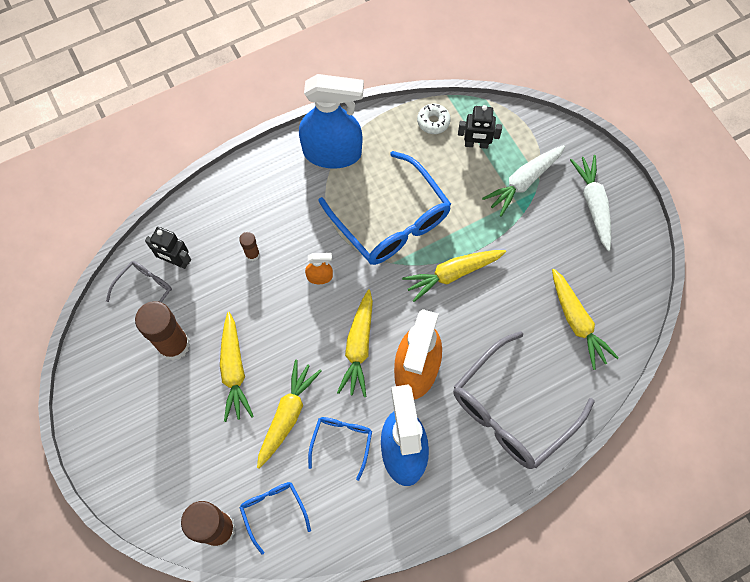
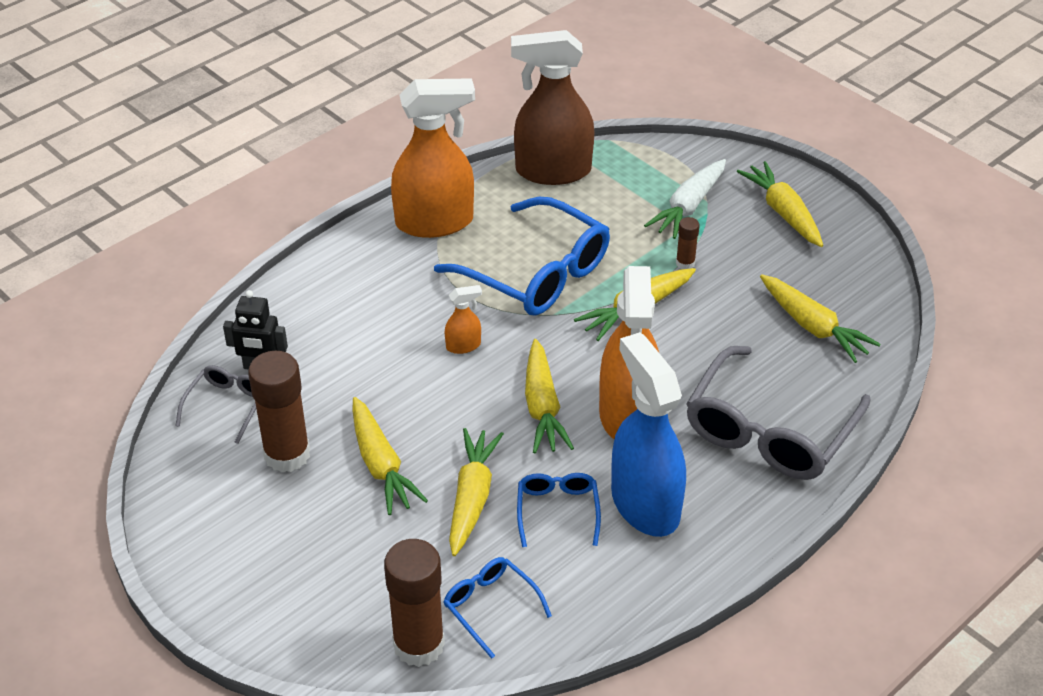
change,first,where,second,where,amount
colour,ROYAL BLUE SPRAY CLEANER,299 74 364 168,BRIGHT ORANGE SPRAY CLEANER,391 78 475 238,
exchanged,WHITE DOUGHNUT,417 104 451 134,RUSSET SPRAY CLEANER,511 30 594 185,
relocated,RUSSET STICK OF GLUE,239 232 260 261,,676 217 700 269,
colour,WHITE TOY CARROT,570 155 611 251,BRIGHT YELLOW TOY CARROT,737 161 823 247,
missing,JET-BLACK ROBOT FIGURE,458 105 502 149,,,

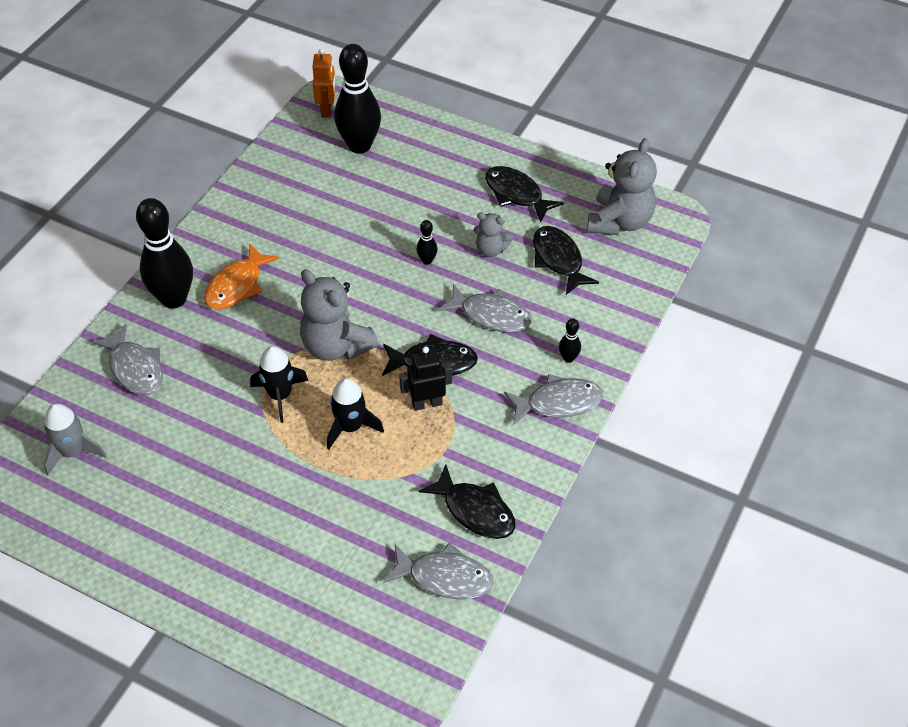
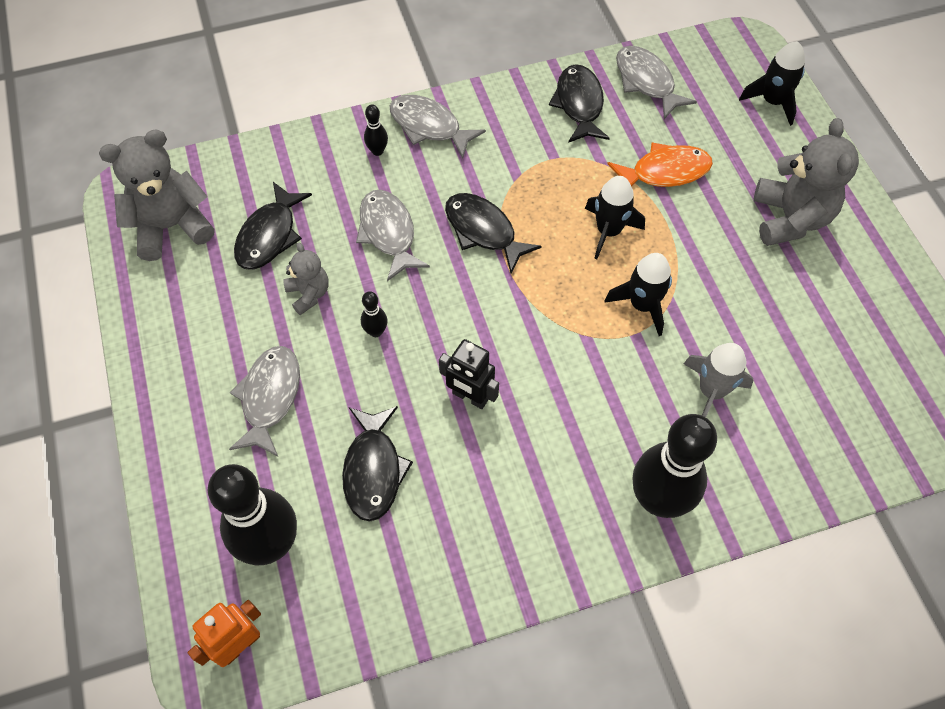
change,first,where,second,where,amount
relocated,ASH-GREY TOY FISH,92 324 163 395,,229 346 300 456,
relocated,JET-BLACK TOY FISH,485 166 564 223,,342 406 413 522,
relocated,JET-BLACK ROBOT FIGURE,399 346 452 411,,439 339 499 409,
relocated,BRIGHT ORANGE TOY FISH,204 243 280 310,,607 142 713 187,
relocated,ASH-GREY ROCKET,44 404 107 475,,684 343 754 417,
appeared,,,JET-BLACK ROCKET,739 41 805 126,
relocated,ASH-GREY STUFFED BEAR,300 269 379 361,,754 118 859 246,

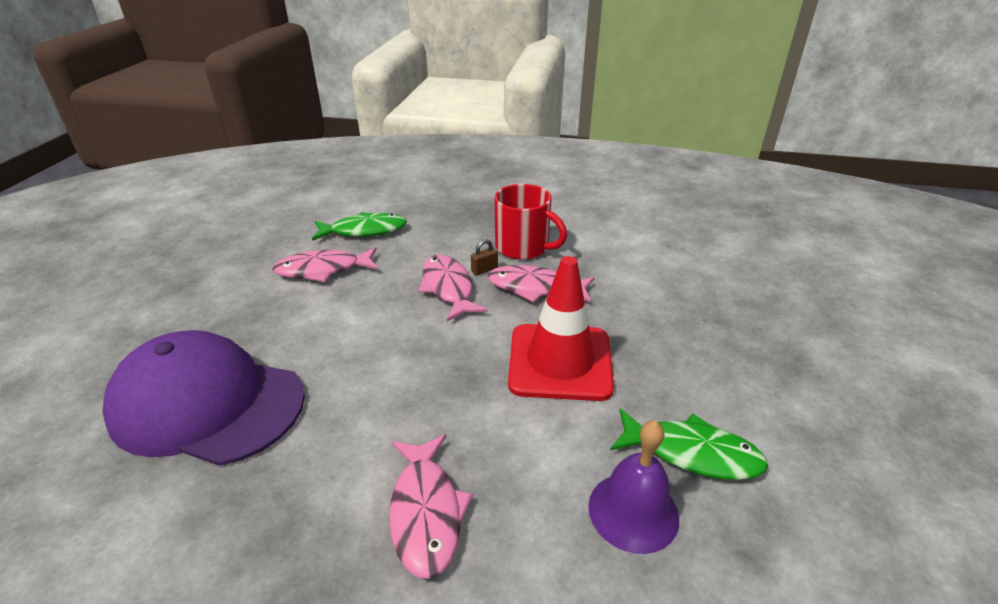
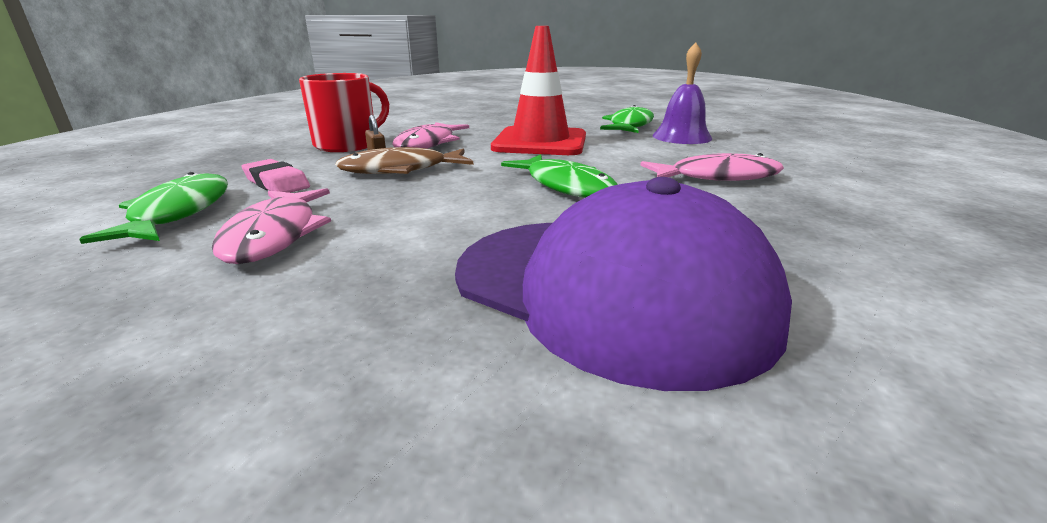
change,first,where,second,where,amount
appeared,,,ROSY GUM ERASER,241 159 310 193,
colour,ROSY TOY FISH,418 255 488 321,RUSSET TOY FISH,335 147 473 174,
spun,VIOLET CAP,102 330 305 466,,455 177 792 391,75 degrees counterclockwise
appeared,,,LEAF-GREEN TOY FISH,501 154 618 198,

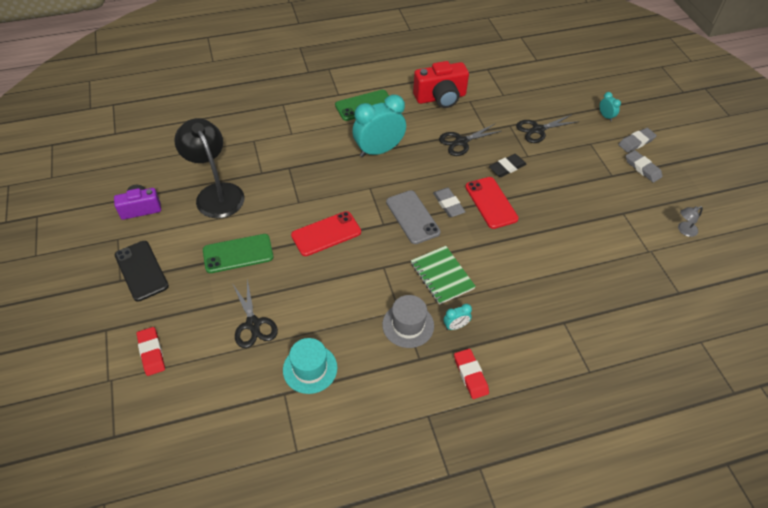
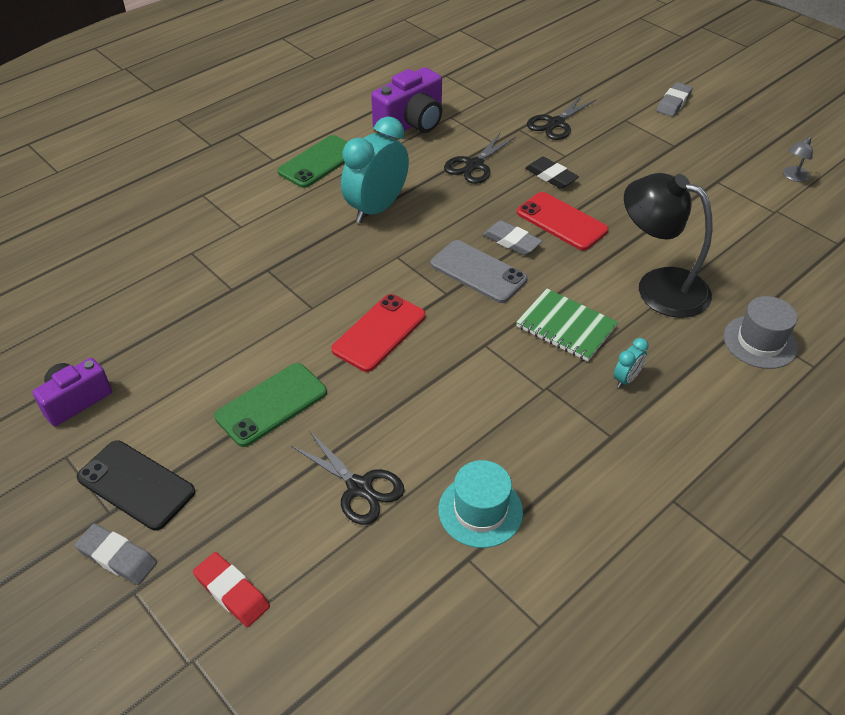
change,first,where,second,where,amount
relocated,ASH-GREY GUM ERASER,626 150 663 183,,75 523 157 585,
colour,CRIMSON PHOTO CAMERA,413 61 469 108,VIOLET PHOTO CAMERA,371 67 442 138,
spun,JET-BLACK GUM ERASER,489 154 527 177,,525 157 579 189,75 degrees counterclockwise
relocated,JET-BLACK DESK LAMP,174 118 244 218,,624 173 713 318,
relocated,ASH-GREY TALL HAT,382 295 434 348,,724 296 798 369,
missing,CRIMSON GUM ERASER,454 349 489 399,,,
missing,TEAL CLOCK,599 92 621 122,,,

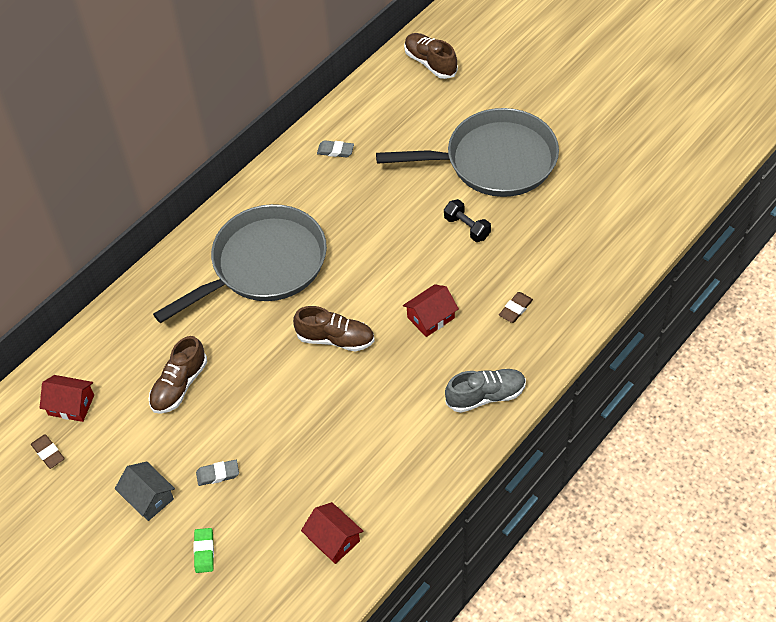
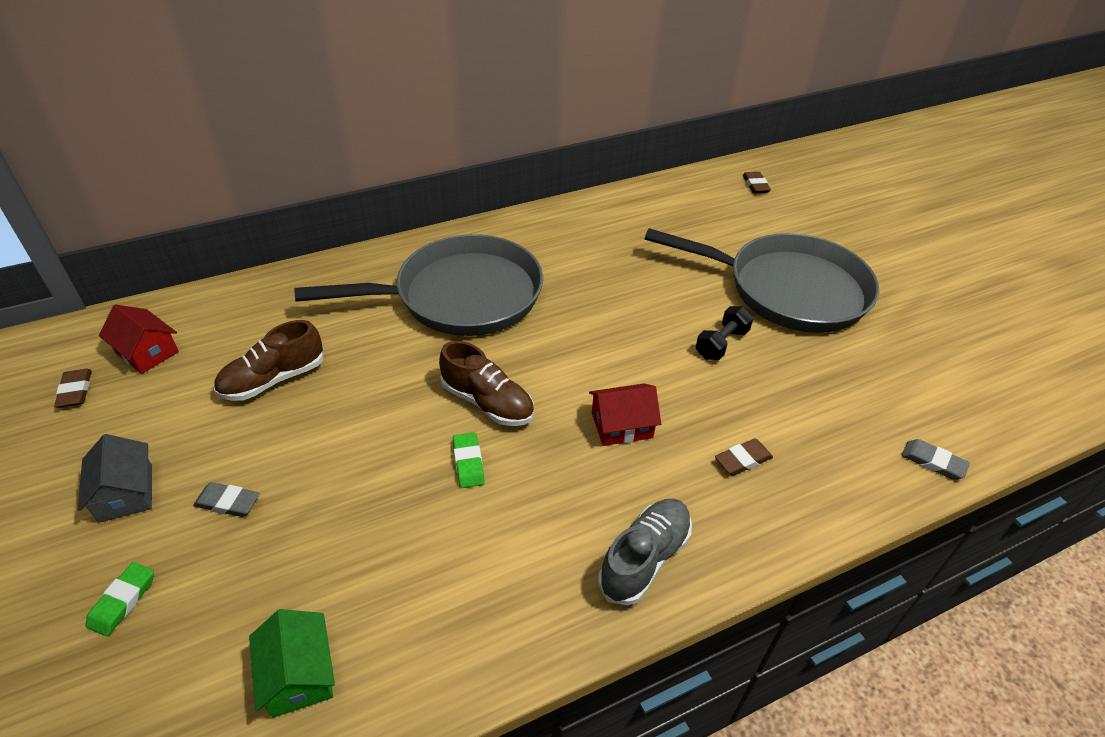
change,first,where,second,where,amount
colour,CRIMSON COTTAGE,301 502 363 564,LEAF-GREEN COTTAGE,249 609 335 718,
appeared,,,LEAF-GREEN GUM ERASER,453 433 485 488,
spun,ASH-GREY SHOE,445 369 526 413,,598 499 692 605,60 degrees counterclockwise
spun,JET-BLACK HAND WEIGHT,444 199 491 242,,696 306 753 360,60 degrees clockwise
exchanged,RUSSET SHOE,404 33 458 79,RUSSET GUM ERASER,743 172 771 193,
relocated,ASH-GREY GUM ERASER,317 140 354 157,,902 439 970 480,

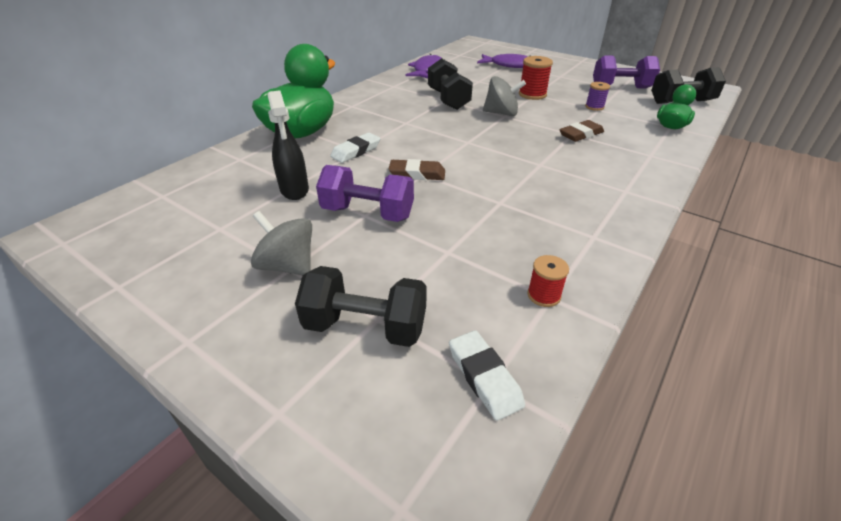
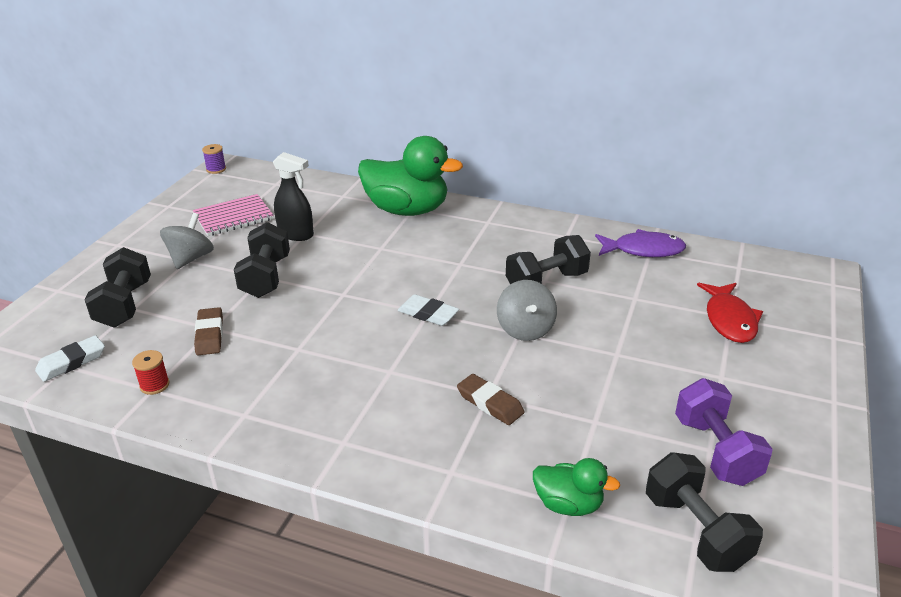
change,first,where,second,where,amount
appeared,,,ROSY EXERCISE BOOK,193 194 274 236,
relocated,RUSSET GUM ERASER,389 159 445 180,,194 307 223 355,
relocated,VIOLET BOBBIN,585 82 610 111,,202 144 226 174,
colour,VIOLET HAND WEIGHT,316 165 414 222,JET-BLACK HAND WEIGHT,234 222 290 298,
spun,JET-BLACK SPRAY CLEANER,267 90 309 200,,273 152 314 241,120 degrees counterclockwise
relocated,WHITE GUM ERASER,330 133 380 163,,398 294 459 326,
colour,VIOLET TOY FISH,477 54 529 68,CRIMSON TOY FISH,697 283 763 343,
missing,CRIMSON BOBBIN,519 56 553 100,,,

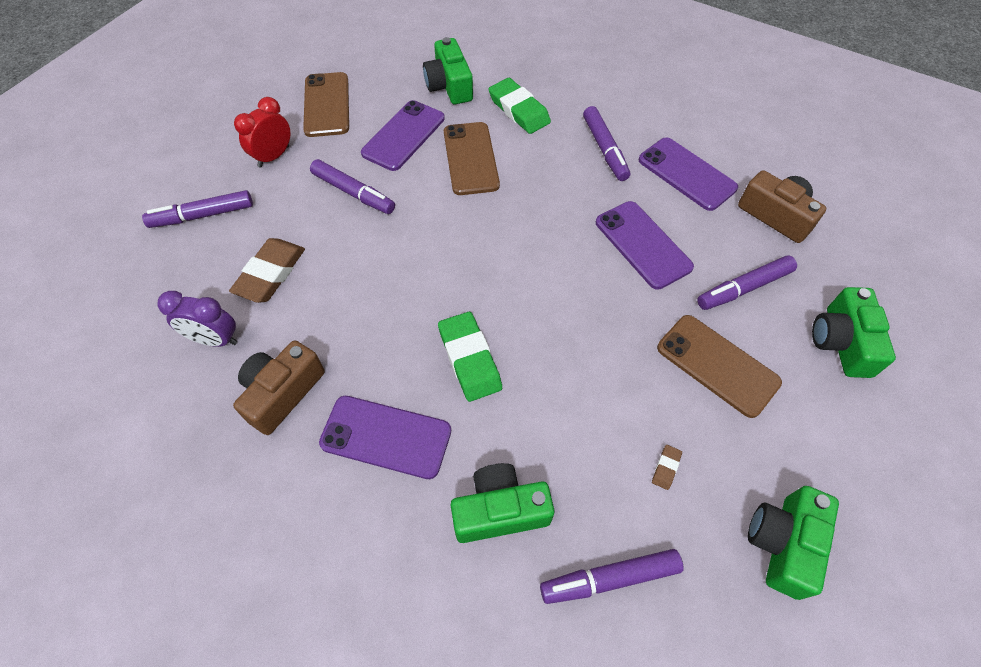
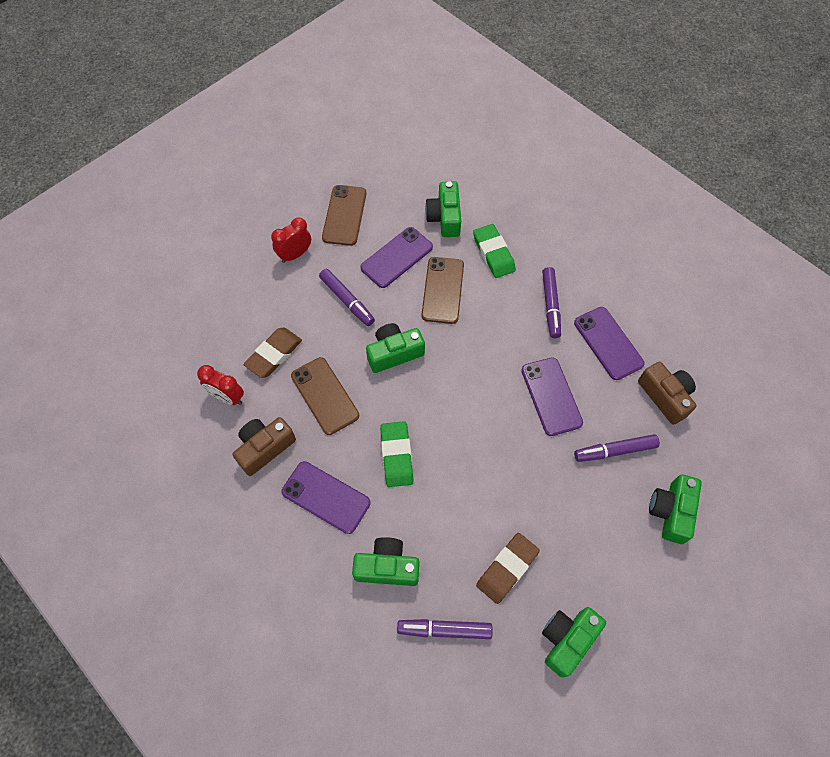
change,first,where,second,where,amount
colour,VIOLET CLOCK,157 291 237 347,CRIMSON CLOCK,197 365 244 405,
relocated,RUSSET SMARTPHONE,657 315 782 418,,291 357 359 435,
appeared,,,LEAF-GREEN PHOTO CAMERA,366 323 425 373,
size,RUSSET GUM ERASER,652 445 682 490,,476 533 540 604,x2.31
missing,VIOLET FELT PEN,142 190 253 228,,,

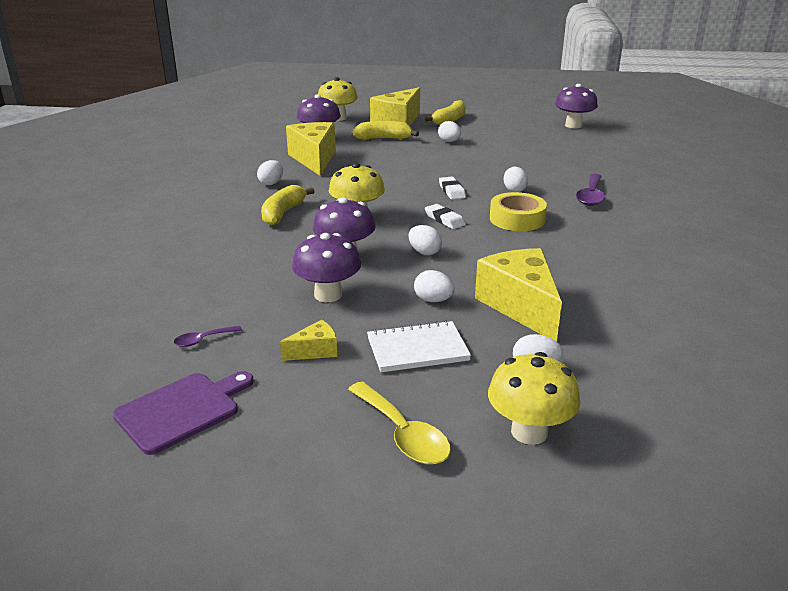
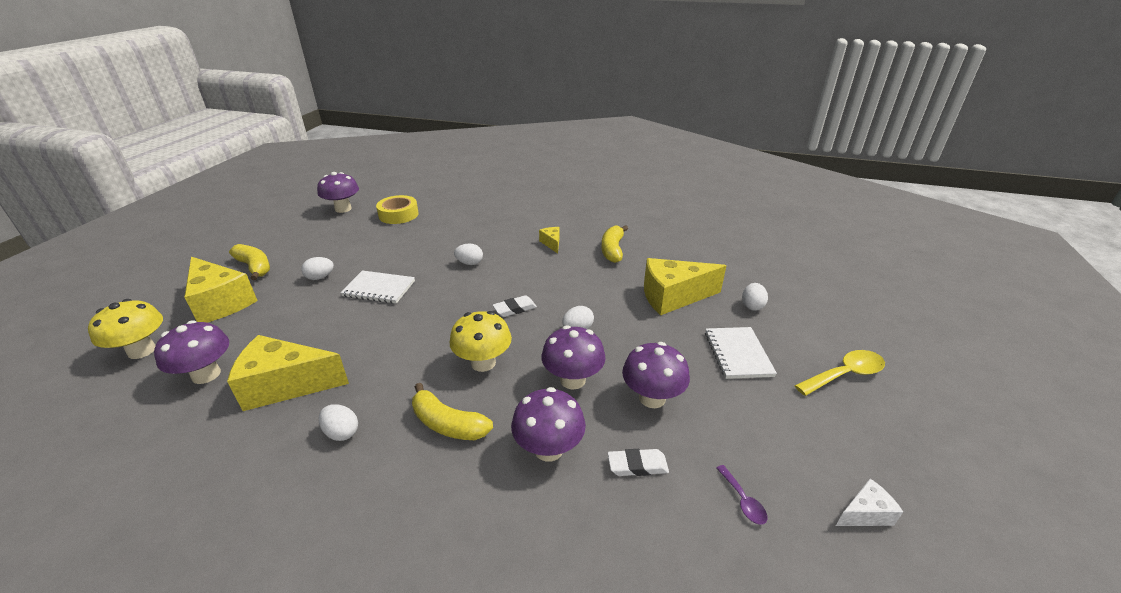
change,first,where,second,where,amount
appeared,,,WHITE EXERCISE BOOK,340 270 415 304,
relocated,BRIGHT YELLOW ROLL OF TAPE,490 192 547 231,,376 195 419 224,
appeared,,,VIOLET FUNGUS,511 387 586 462,
relocated,BRIGHT YELLOW CHEESE WEDGE,280 320 337 361,,539 227 559 254,
relocated,BRIGHT YELLOW BANANA,353 121 419 140,,602 225 628 263,
relocated,WHITE GUM ERASER,439 177 466 200,,608 449 669 476,
exchanged,VIOLET BREAD BOARD,113 371 254 455,WHITE CHEESE WEDGE,836 479 903 526,
missing,WHITE EGG SHAPE,414 270 455 302,,,
missing,BRIGHT YELLOW FUNGUS,488 352 581 445,,,
missing,VIOLET TEASPOON,576 174 605 206,,,

